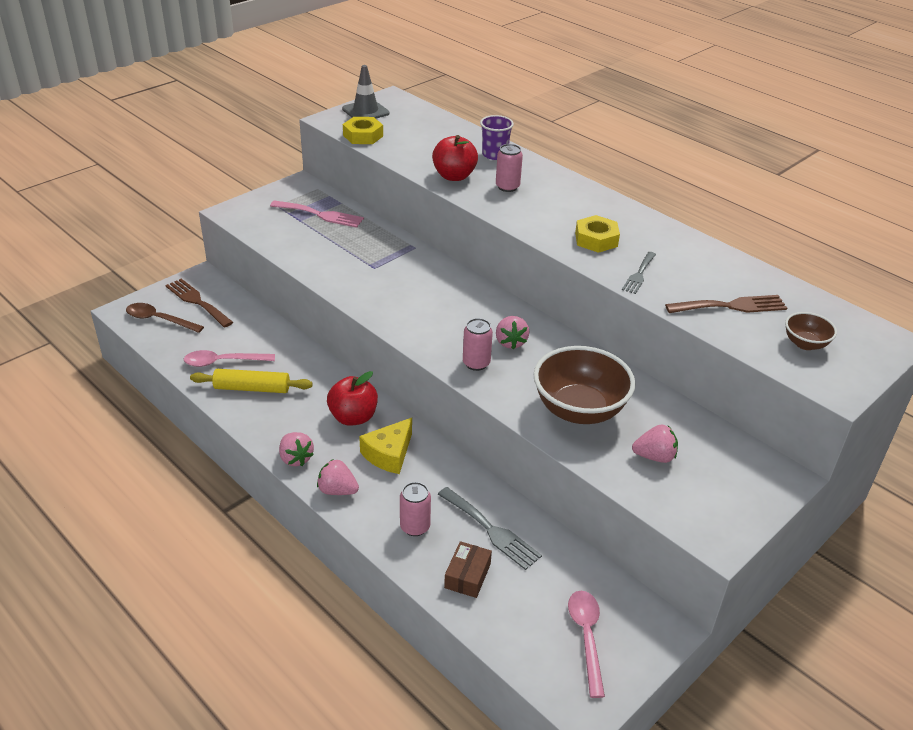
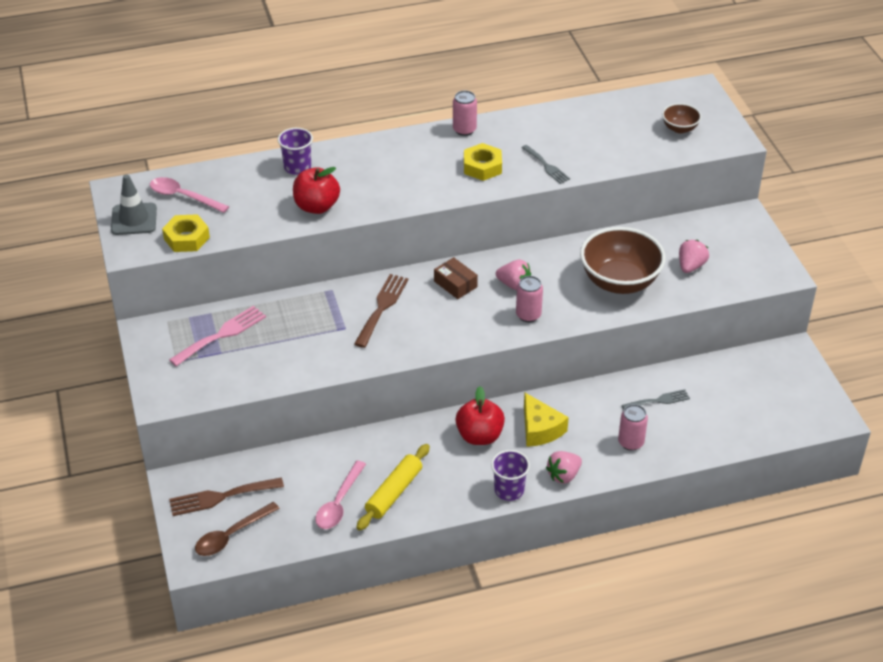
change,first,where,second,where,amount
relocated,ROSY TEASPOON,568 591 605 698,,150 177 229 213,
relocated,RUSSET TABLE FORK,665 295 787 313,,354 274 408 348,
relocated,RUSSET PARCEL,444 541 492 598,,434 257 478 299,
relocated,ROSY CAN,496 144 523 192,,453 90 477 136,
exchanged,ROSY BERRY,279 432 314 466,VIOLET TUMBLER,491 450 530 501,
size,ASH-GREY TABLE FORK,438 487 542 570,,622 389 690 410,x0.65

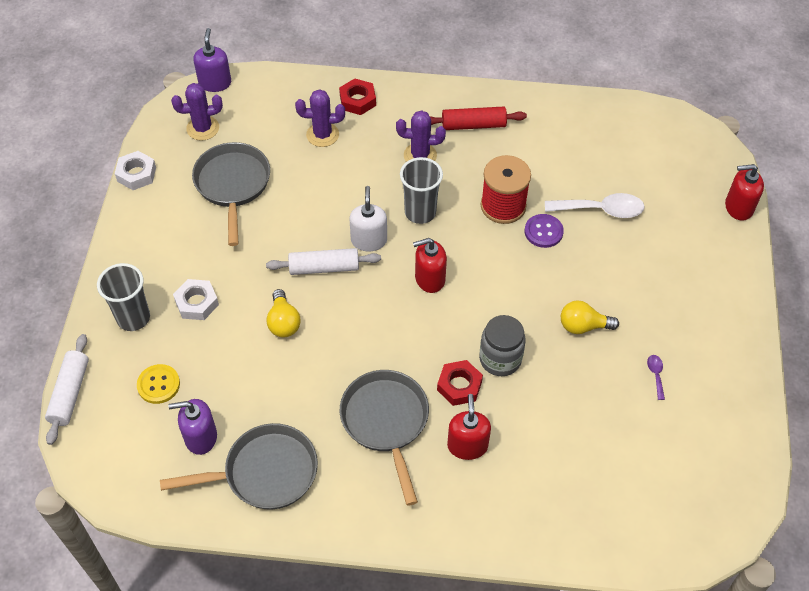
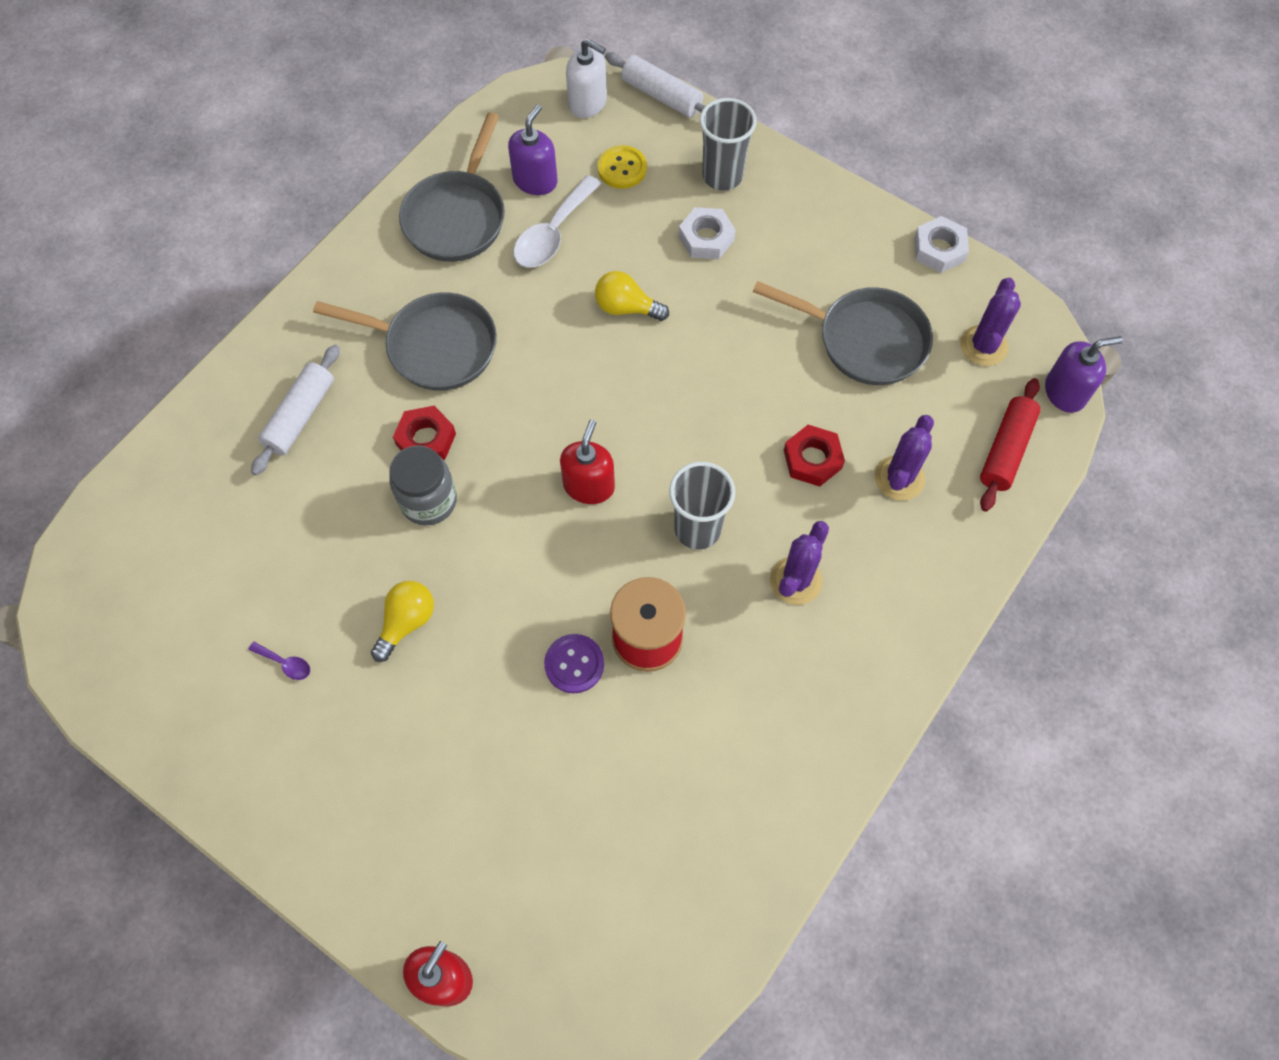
change,first,where,second,where,amount
relocated,WHITE ROLLING PIN,266 248 381 275,,251 345 340 475,
relocated,WHITE TEASPOON,545 193 645 218,,514 175 601 268,
relocated,WHITE SOAP DISPENSER,349 186 387 251,,566 39 607 118,
relocated,CRIMSON HEX NUT,339 78 376 115,,784 425 845 487,
relocated,CRIMSON ROLLING PIN,430 106 527 130,,980 378 1041 511,
spun,VIOLET SOAP DISPENSER,194 28 231 92,,1045 336 1123 413,45 degrees counterclockwise
missing,CRIMSON SOAP DISPENSER,447 394 491 460,,,

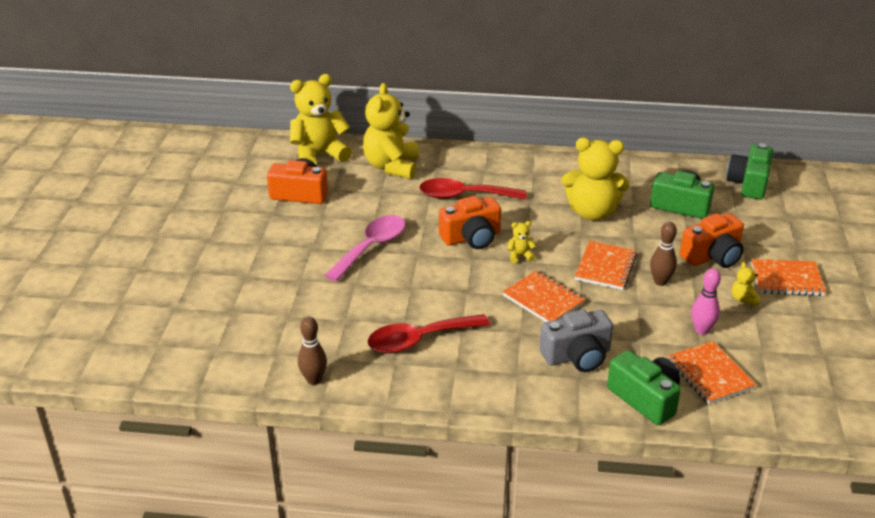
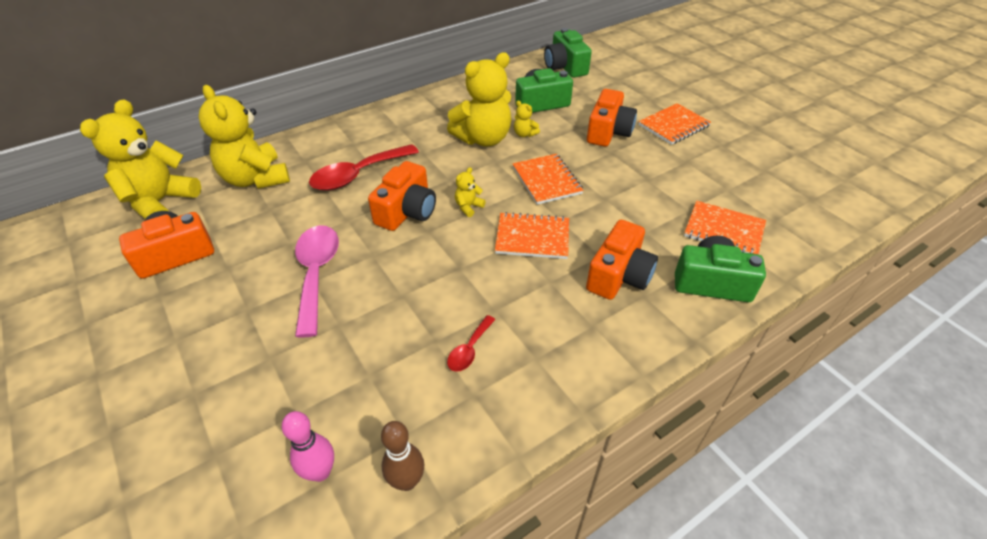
change,first,where,second,where,amount
relocated,ROSY SKITTLE,691 268 721 335,,282 411 334 482,
size,CRIMSON TEASPOON,367 314 490 353,,447 315 496 372,x0.50
relocated,BRIGHT YELLOW STUFFED BEAR,732 262 760 305,,514 101 540 137,
colour,ASH-GREY PHOTO CAMERA,540 309 613 372,BRIGHT ORANGE PHOTO CAMERA,586 220 658 300,
missing,RUSSET SKITTLE,650 222 677 286,,,

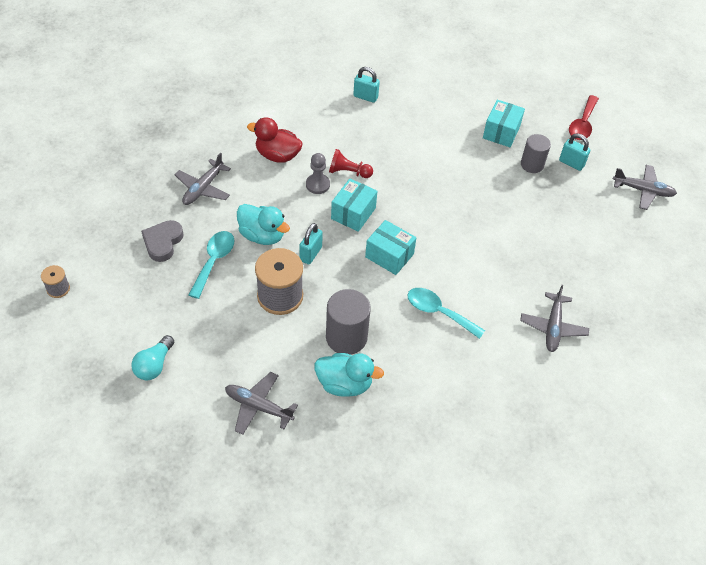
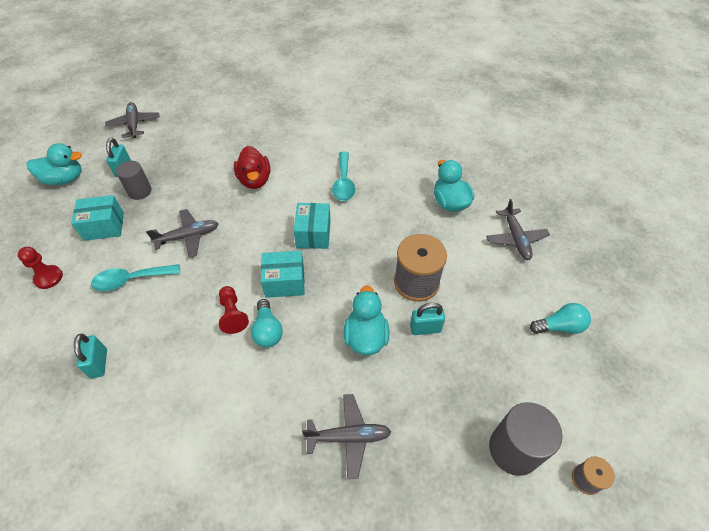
change,first,where,second,where,amount
appeared,,,CRIMSON PAWN,18 247 63 289,
exchanged,CRIMSON TEASPOON,569 95 599 140,TEAL TOY DUCK,27 143 82 185,
relocated,TEAL TEASPOON,189 231 234 299,,91 264 180 291,
relocated,ASH-GREY TOY PLANE,520 285 589 352,,146 209 219 257,
relocated,CRIMSON TOY DUCK,247 117 303 163,,234 146 270 189,
exchanged,ASH-GREY PAWN,306 153 330 194,TEAL BULB,251 299 283 347,
relocated,TEAL PADLOCK,299 223 323 264,,410 303 445 335,
relocated,ASH-GREY SOLID CYLINDER,326 289 371 355,,489 402 562 476,
missing,ASH-GREY LOVE HEART,141 220 184 262,,,

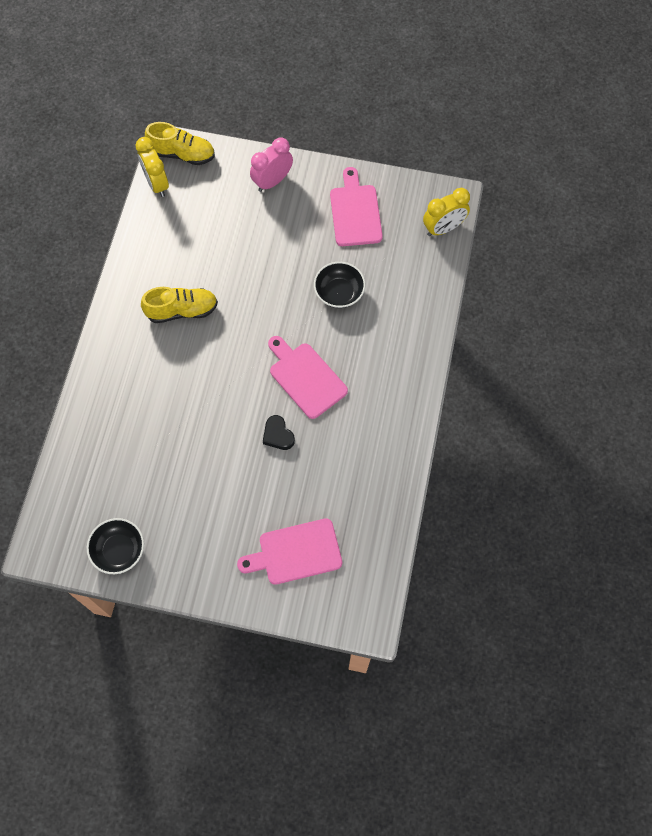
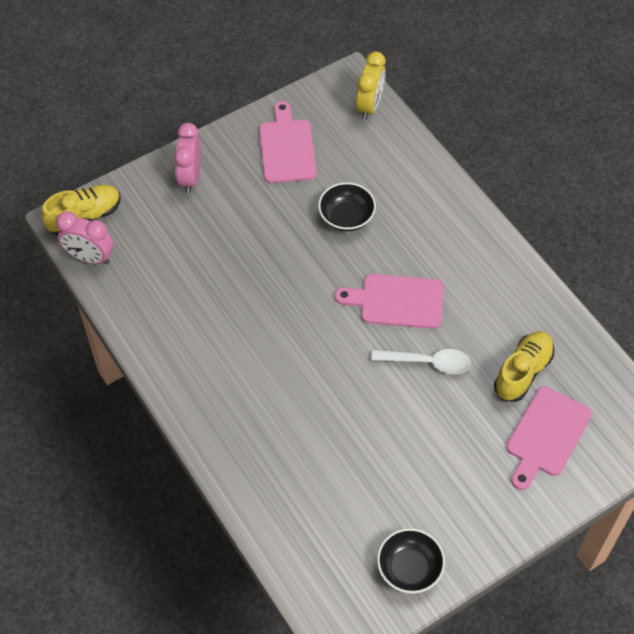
change,first,where,second,where,amount
colour,BRIGHT YELLOW CLOCK,136 137 169 197,ROSY CLOCK,56 211 113 264,
spun,ROSY BREAD BOARD,330 167 383 246,,259 101 317 183,45 degrees clockwise
exchanged,JET-BLACK LOVE HEART,263 415 295 450,WHITE TEASPOON,371 349 471 374,
relocated,BRIGHT YELLOW SHOE,141 287 218 323,,494 331 554 402,

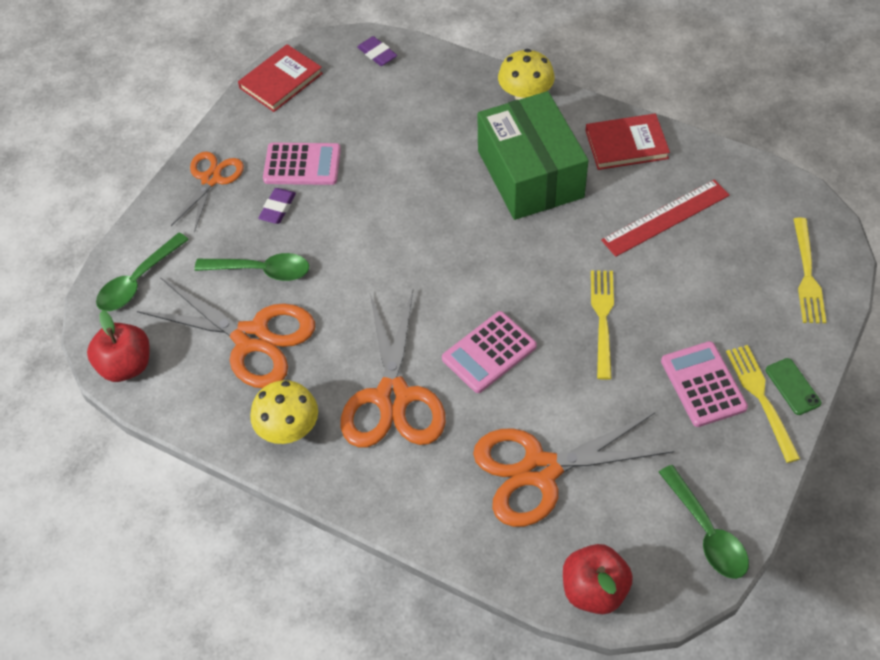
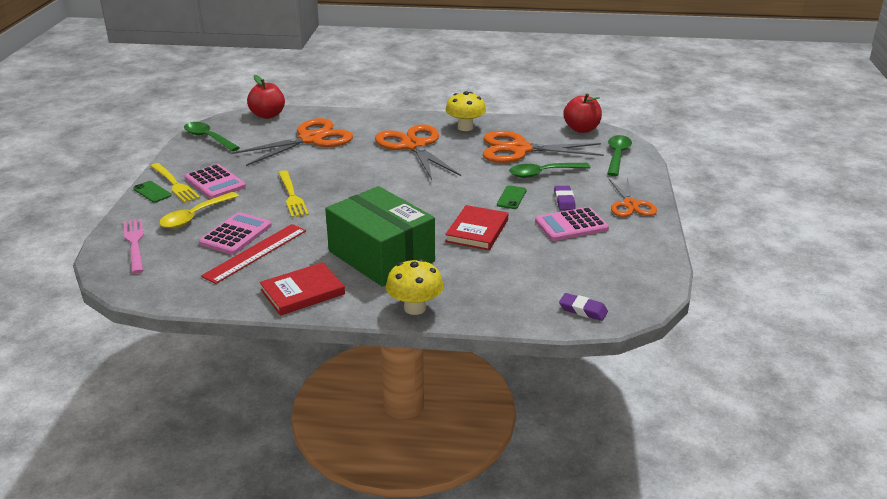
change,first,where,second,where,amount
colour,BRIGHT YELLOW TABLE FORK,793 218 826 323,ROSY TABLE FORK,124 219 144 274,
appeared,,,BRIGHT YELLOW TEASPOON,159 192 239 228,
relocated,ROSY CALCULATOR,442 311 537 393,,199 212 272 255,
relocated,CRIMSON HARDBACK,238 44 323 112,,445 205 508 250,
appeared,,,LEAF-GREEN SMARTPHONE,497 185 527 209,

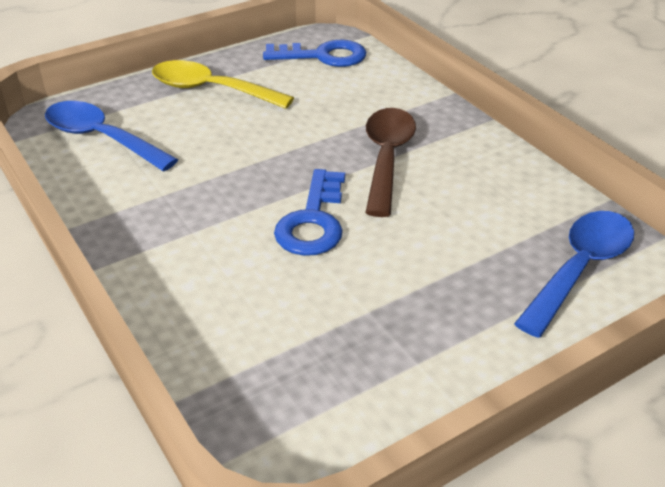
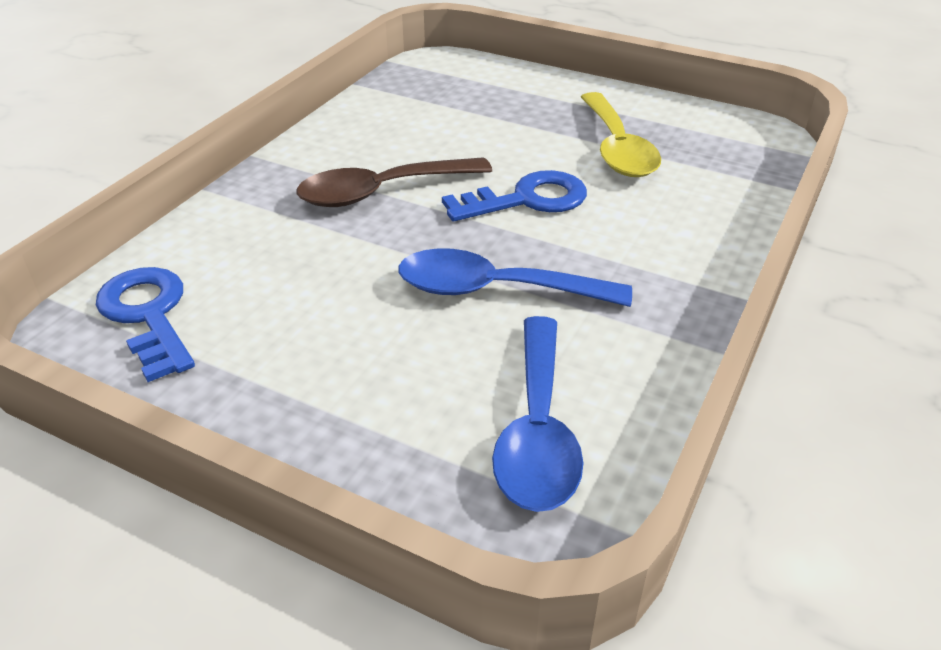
change,first,where,second,where,amount
relocated,ROYAL BLUE TEASPOON,514 211 634 338,,398 248 632 307,
relocated,BRIGHT YELLOW TEASPOON,152 60 294 109,,581 92 661 177,

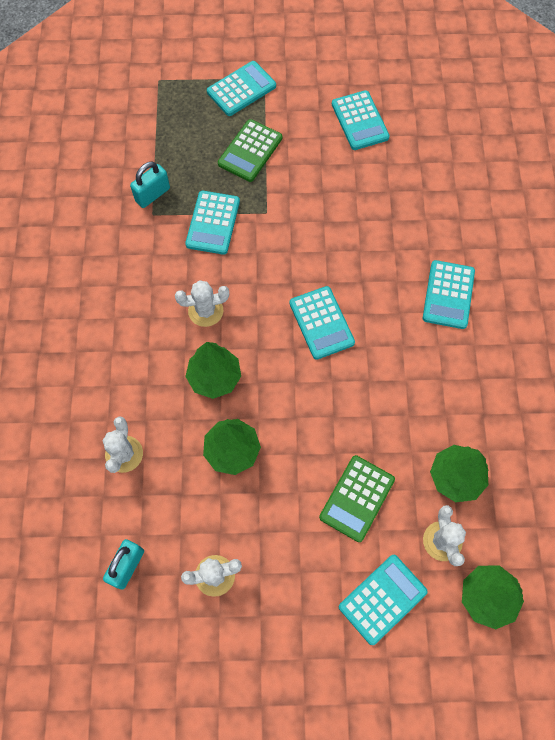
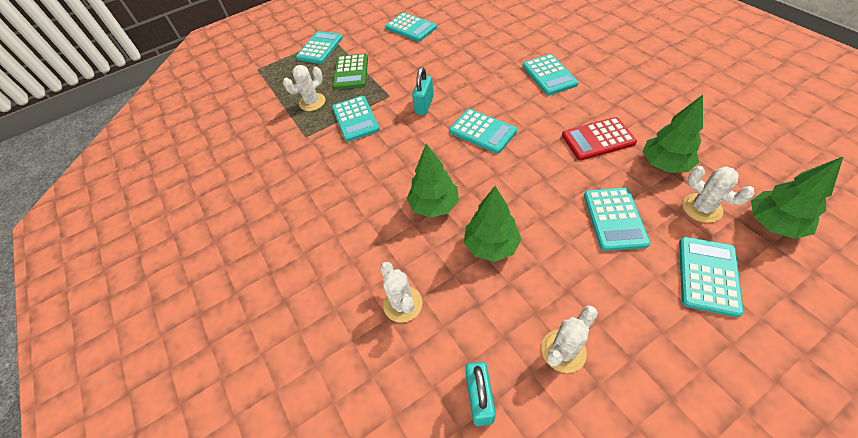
change,first,where,second,where,amount
relocated,WHITE SAGUARO CACTUS,175 280 229 327,,283 65 325 111,
relocated,TEAL PADLOCK,130 162 170 208,,412 67 434 115,
appeared,,,CRIMSON CALCULATOR,562 117 637 160,
colour,LEAF-GREEN CALCULATOR,319 455 395 542,TEAL CALCULATOR,584 187 650 251,

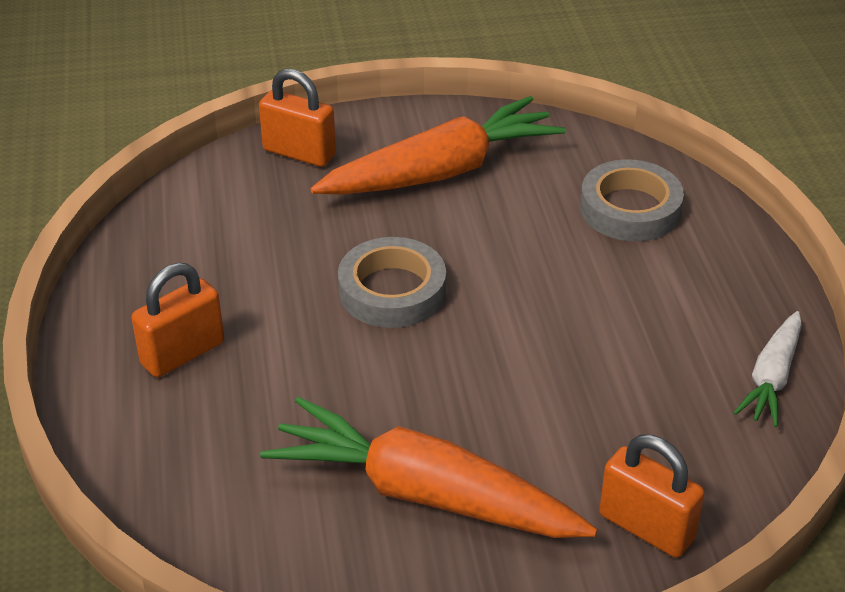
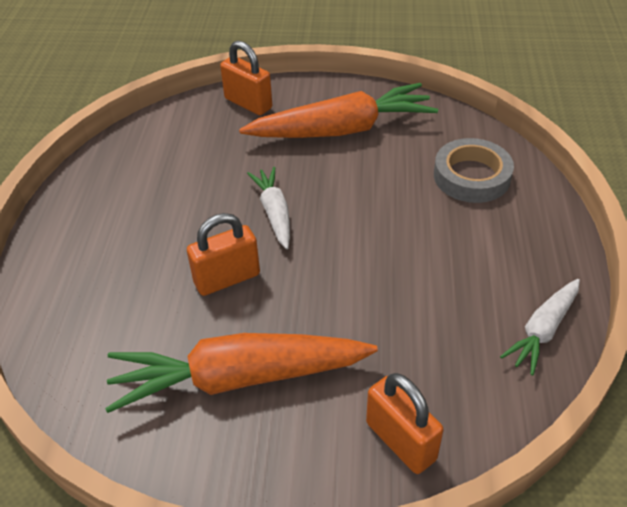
change,first,where,second,where,amount
spun,BRIGHT ORANGE TOY CARROT,260 397 597 538,,105 333 378 413,45 degrees counterclockwise
relocated,BRIGHT ORANGE PADLOCK,131 263 224 377,,187 213 260 296,
exchanged,ASH-GREY ROLL OF TAPE,338 237 446 328,WHITE TOY CARROT,247 167 290 249,

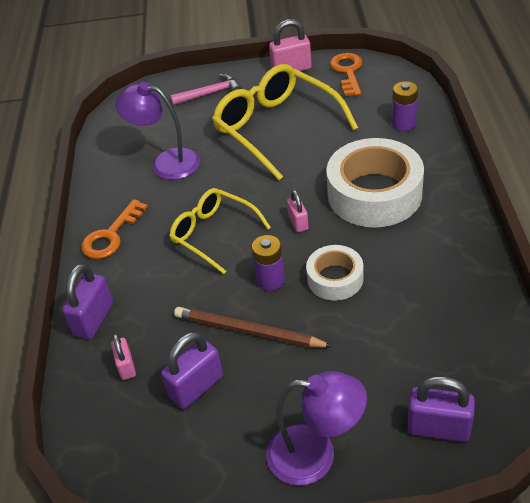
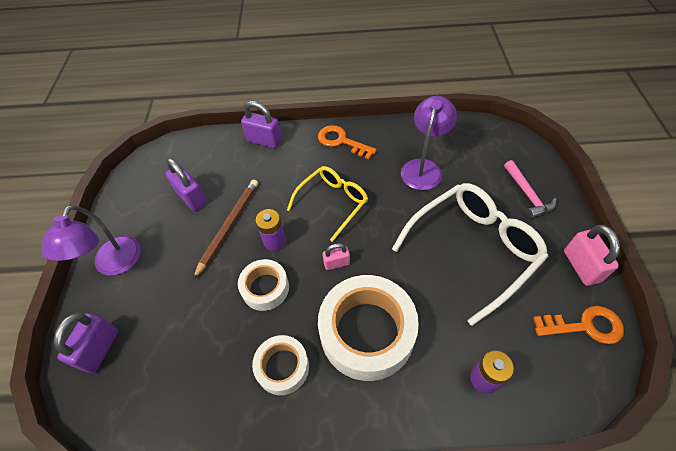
change,first,where,second,where,amount
appeared,,,WHITE ROLL OF TAPE,252 335 309 395,
colour,BRIGHT YELLOW GLASSES,212 64 358 180,WHITE GLASSES,392 183 548 326,
missing,ROSY PADLOCK,111 333 136 380,,,

